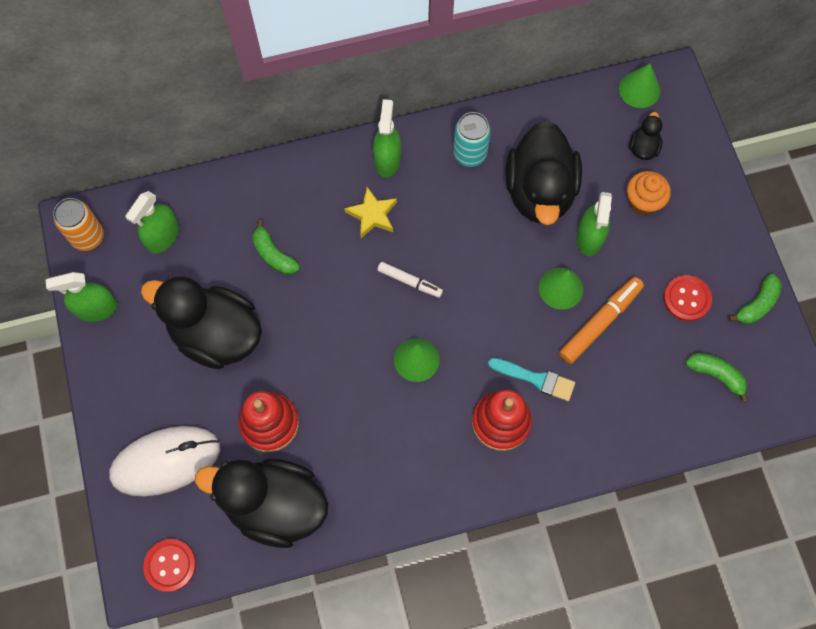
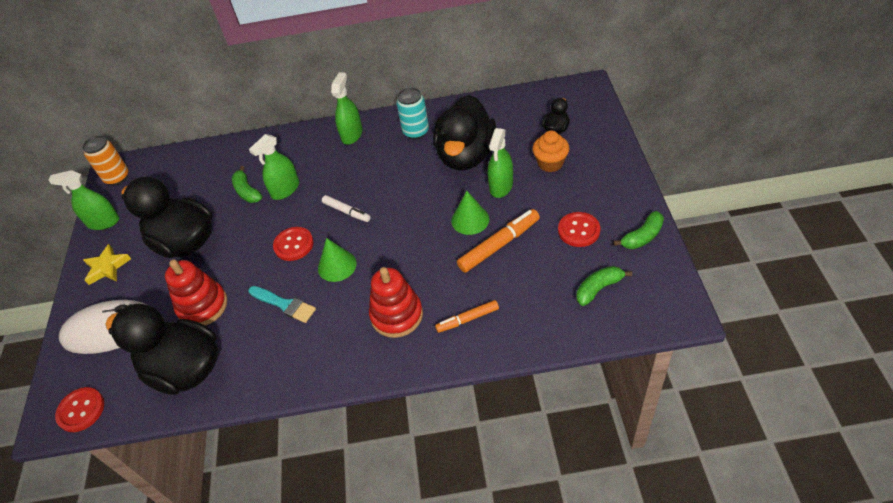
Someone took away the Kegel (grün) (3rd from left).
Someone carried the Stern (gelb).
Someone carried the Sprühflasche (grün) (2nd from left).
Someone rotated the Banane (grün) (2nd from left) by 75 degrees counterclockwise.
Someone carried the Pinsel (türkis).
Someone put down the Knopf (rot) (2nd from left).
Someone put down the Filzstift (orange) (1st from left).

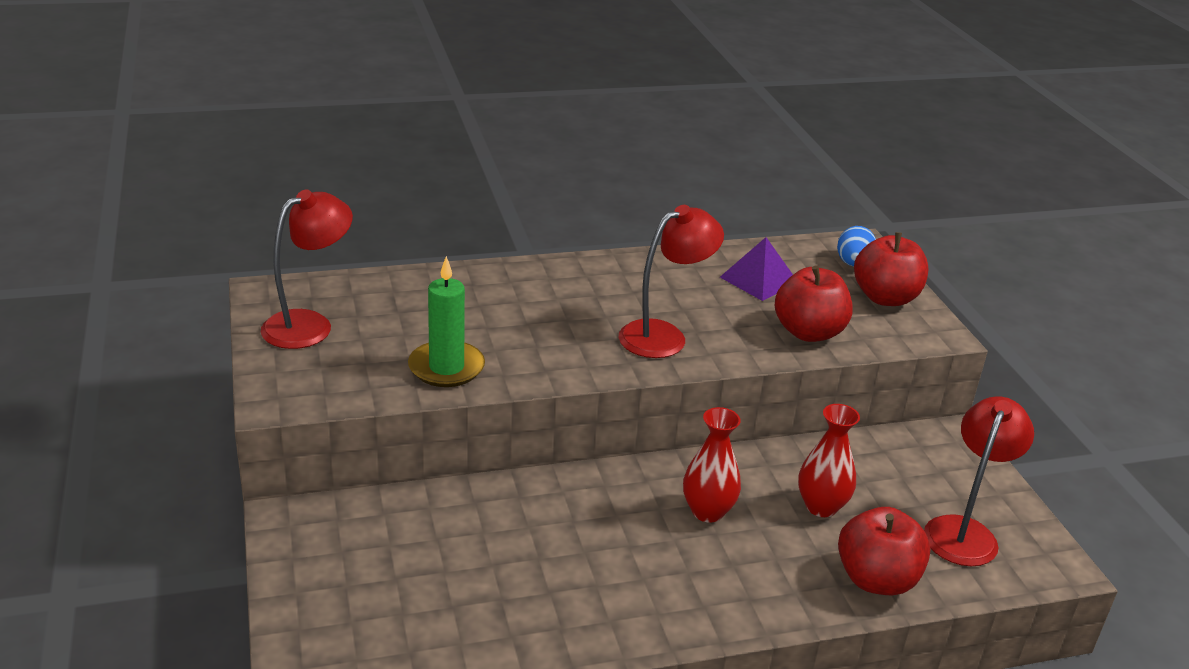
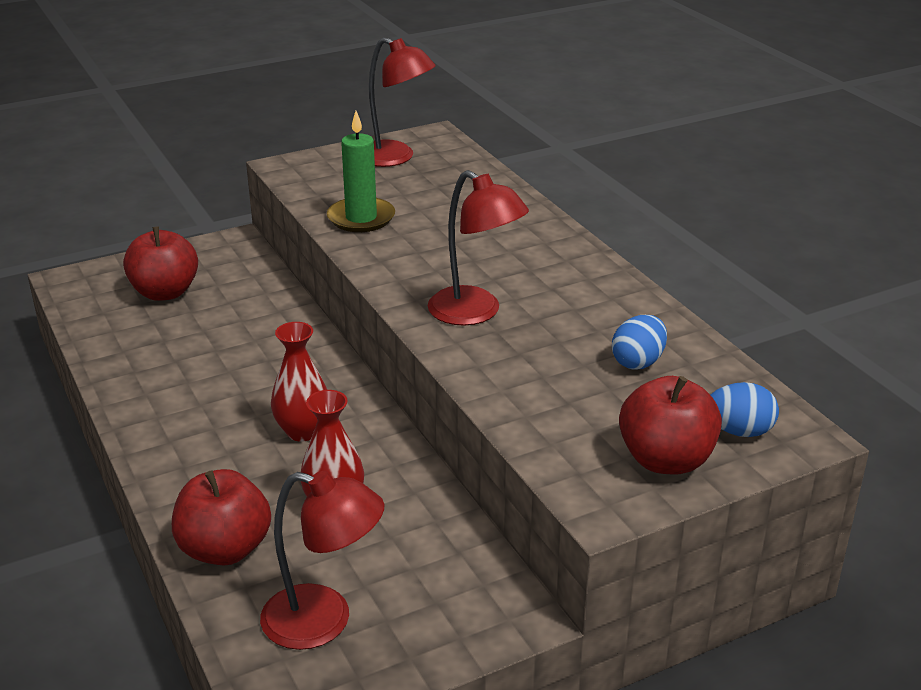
Someone swapped the Pyramide (lila) for the Ei (blau) (1st from left).
Someone carried the Apfel (rot) (1st from left).

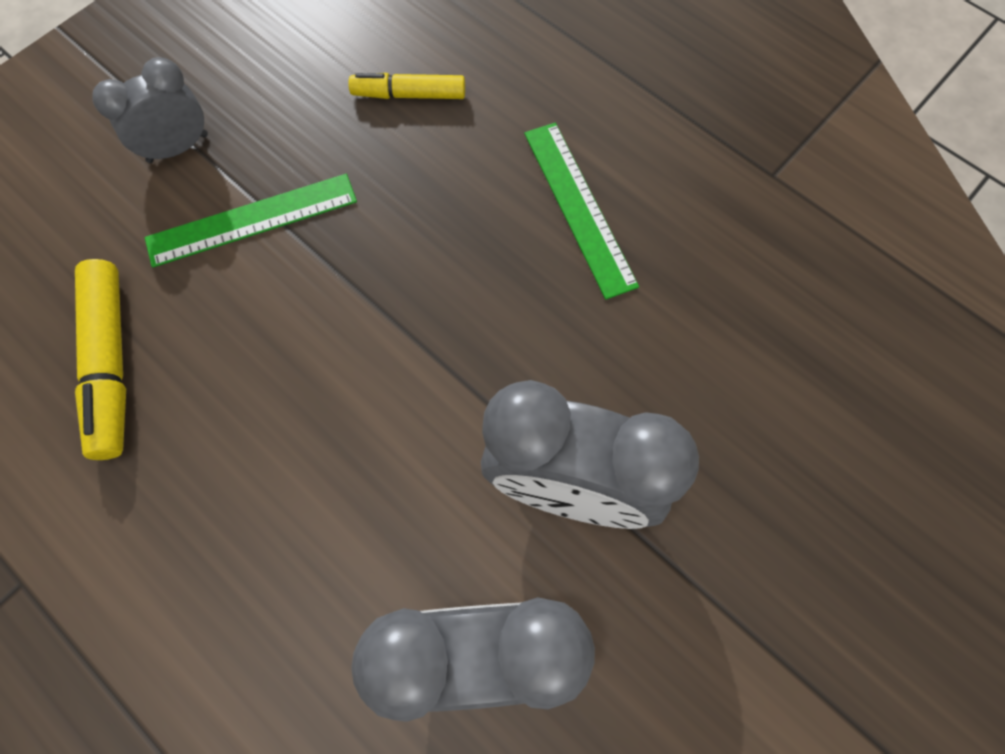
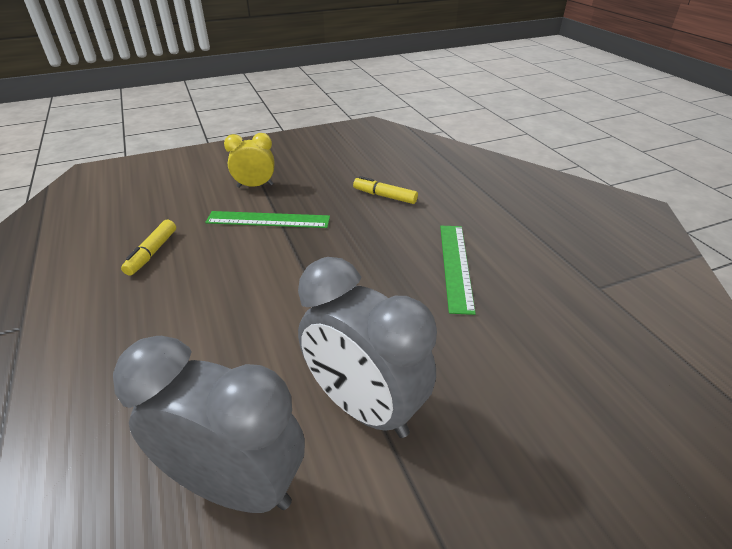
Someone repainted the Wecker (grau) (1st from left), which became the Wecker (gelb).
Someone scaled the Filzstift (gelb) (1st from left) by 0.65.

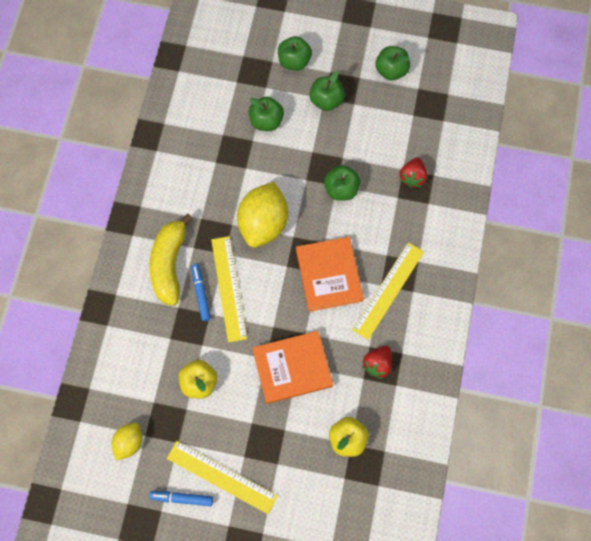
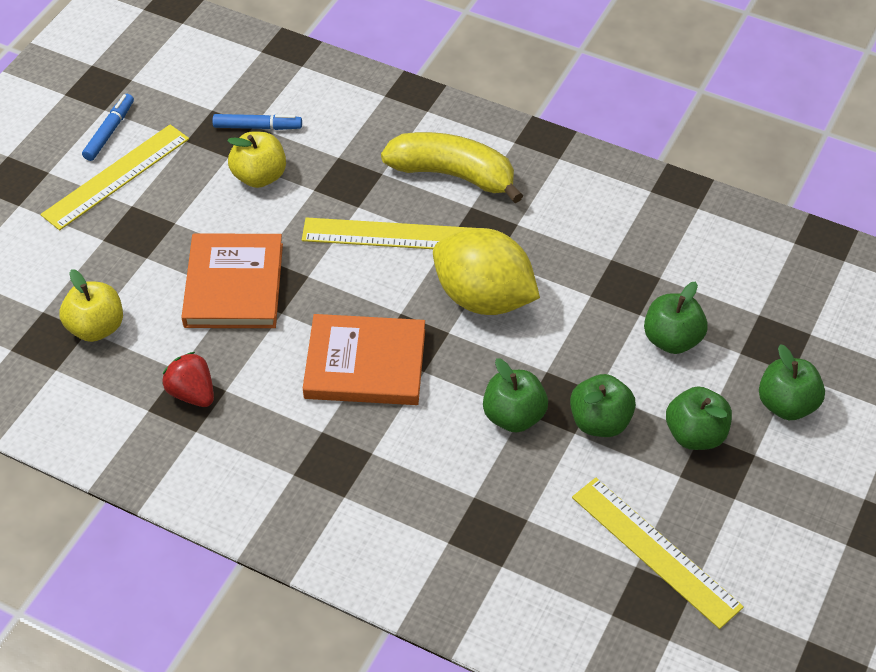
Someone carried the Apfel (grün) (5th from left in the first image).
Someone took away the Erdbeere (rot) (2nd from left).
Someone carried the Lineal (gelb) (3rd from left).
Someone carried the Filzstift (blau) (2nd from left).
Someone took away the Zitrone (gelb) (1st from left).

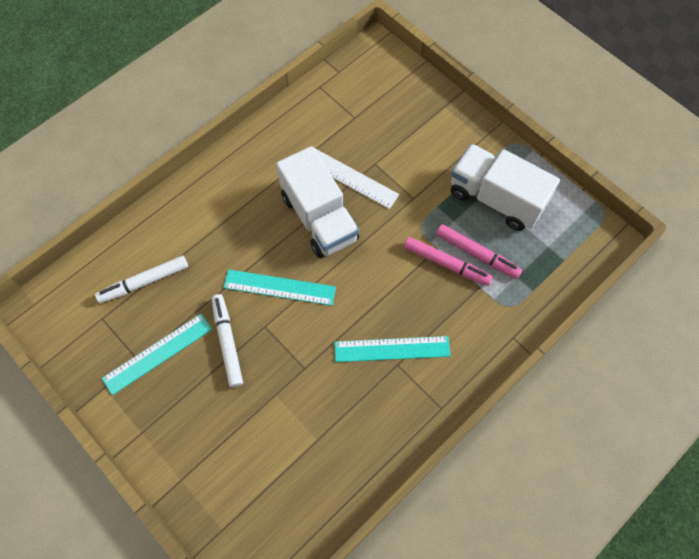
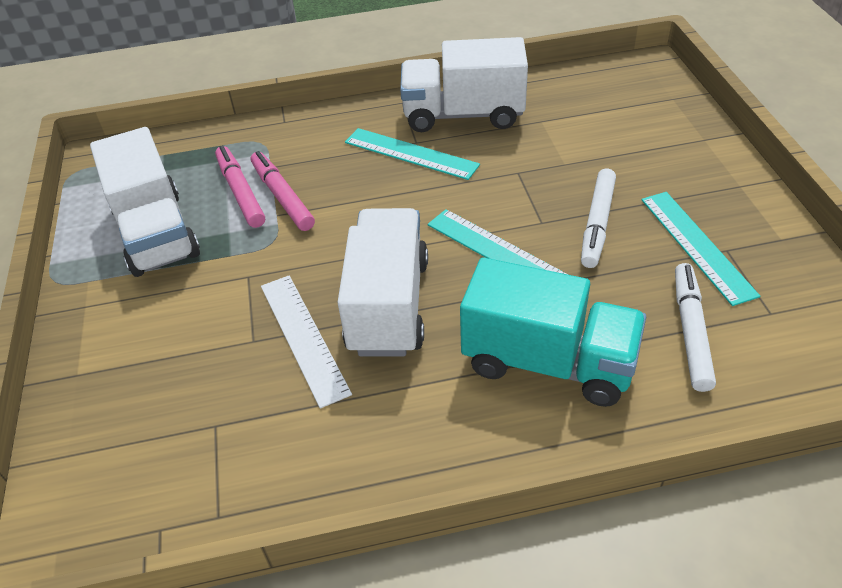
Someone rotated the Filzstift (weiß) (1st from left in the first image) by 90 degrees counterclockwise.
Someone rotated the Lineal (türkis) (1st from left in the first image) by 75 degrees clockwise.
Someone put down the Lastwagen (weiß) (3rd from left).
Someone put down the Lastwagen (türkis).

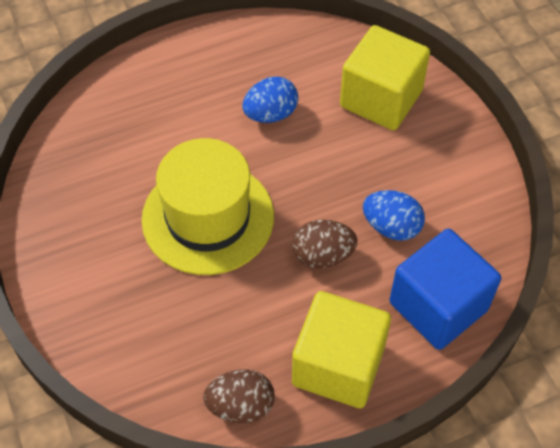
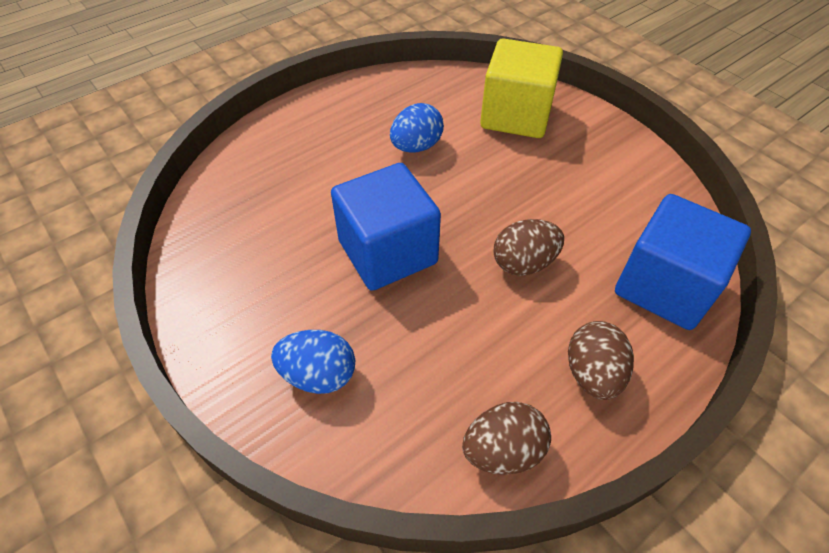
Someone swapped the Hut (gelb) for the Kubus (blau) (1st from left).
Someone carried the Ei (blau) (2nd from left in the first image).
Someone swapped the Kubus (gelb) (1st from left) for the Ei (braun) (3rd from left).

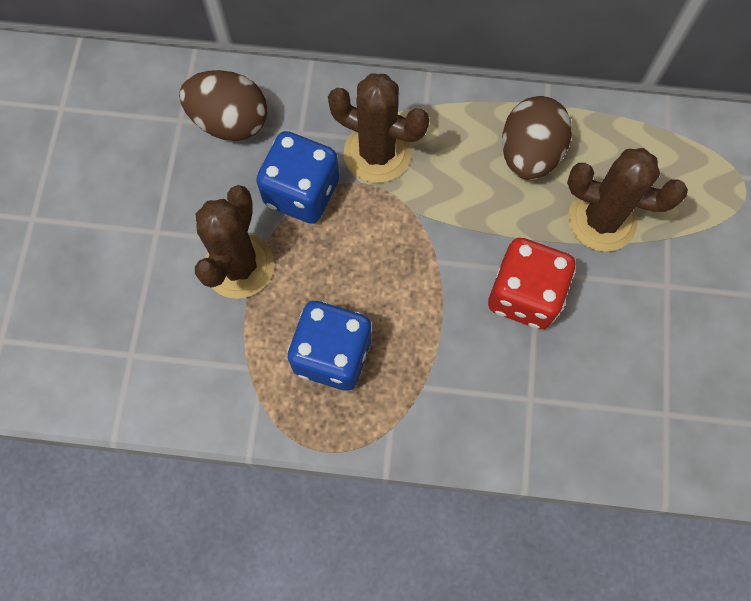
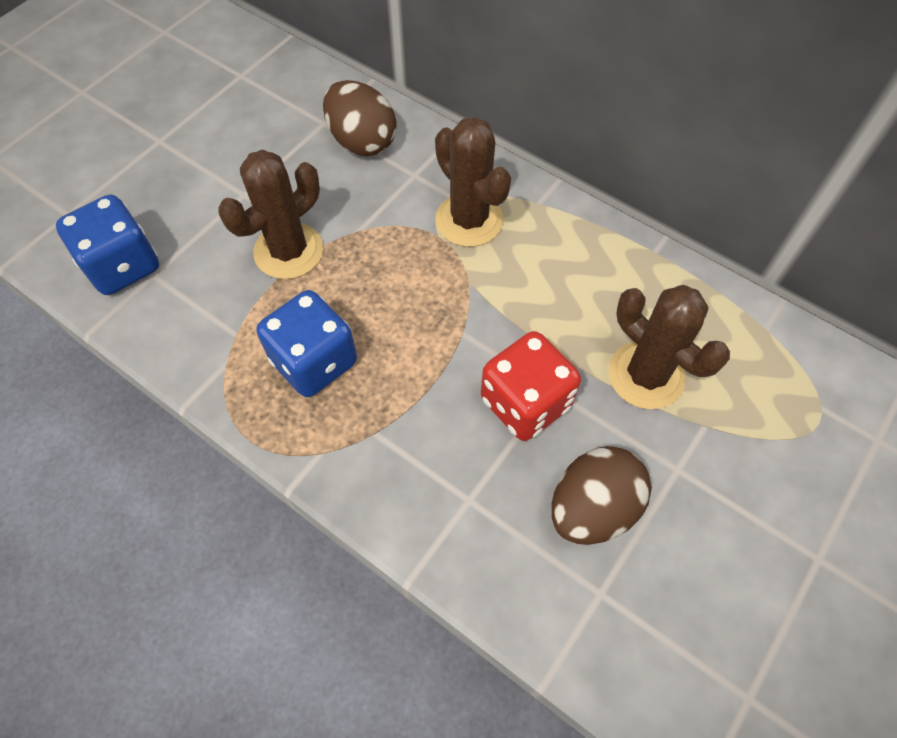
Someone carried the Ei (braun) (2nd from left).
Someone carried the Spielwürfel (blau) (1st from left).

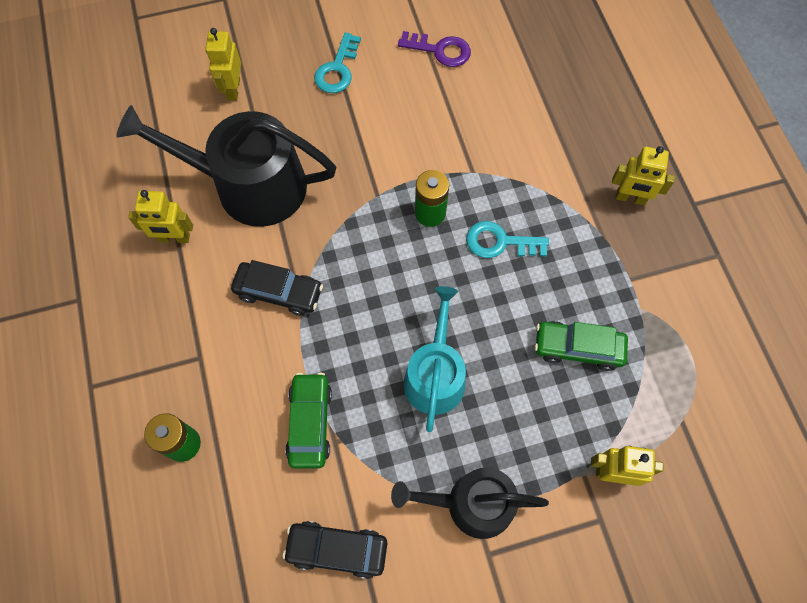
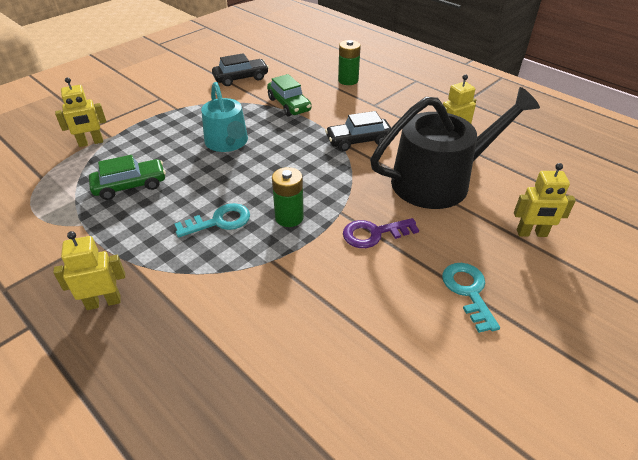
Someone rotated the Roboter (gelb) (2nd from left in the first image) by 120 degrees clockwise.
Someone carried the Schlüssel (lila).
Someone took away the Gießkanne (schwarz) (2nd from left).

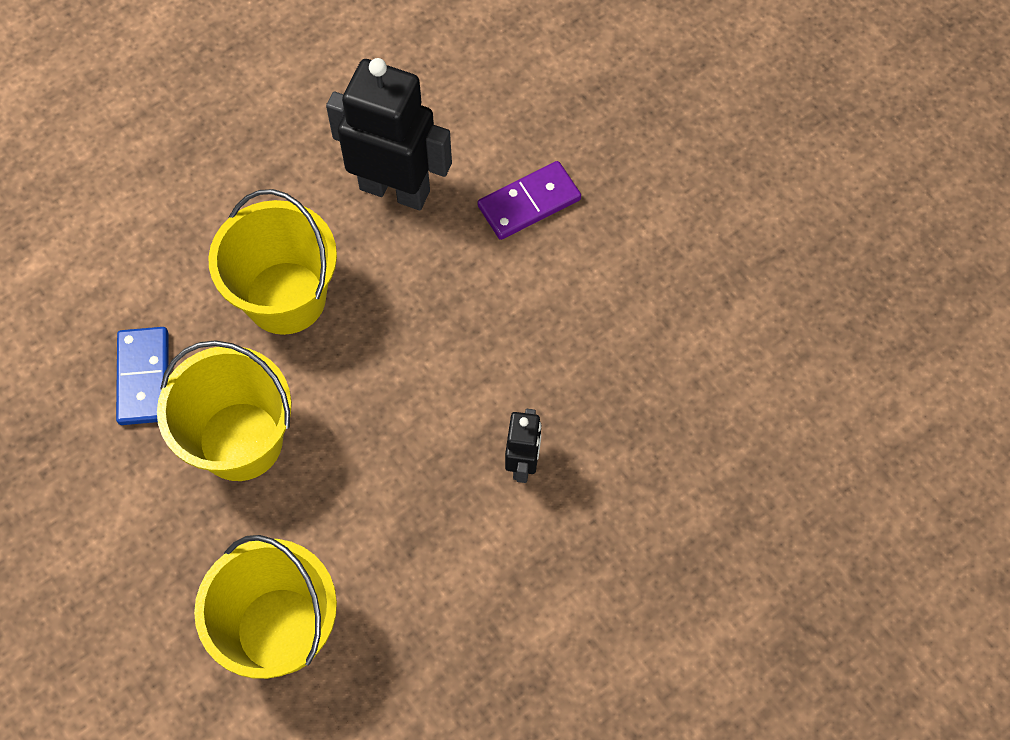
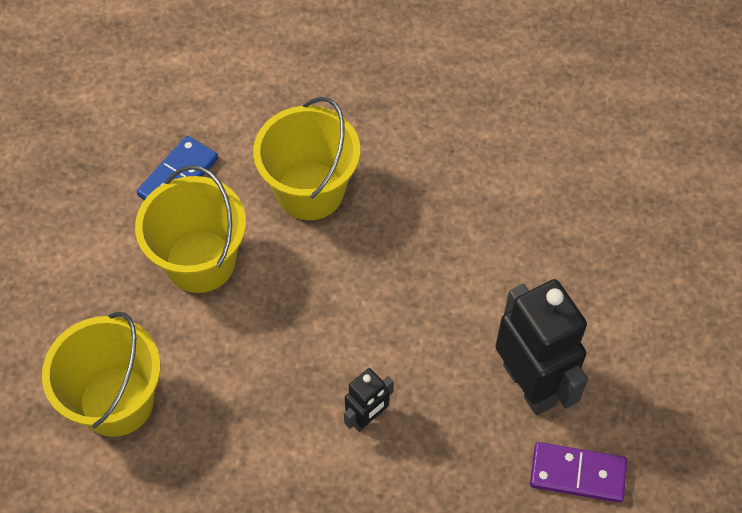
Someone carried the Roboter (schwarz) (1st from left in the first image).
Someone carried the Dominostein (lila).

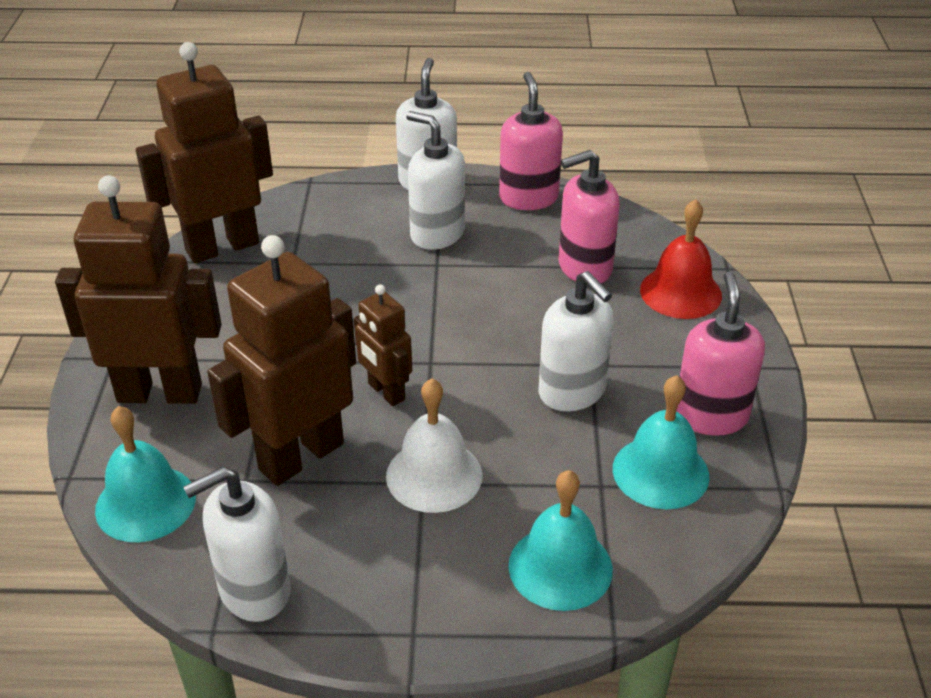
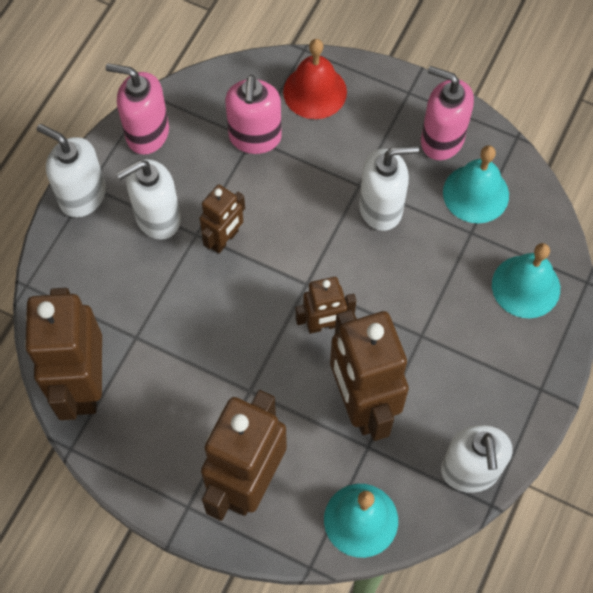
Someone took away the Glocke (weiß).
Someone put down the Roboter (braun) (2nd from left).

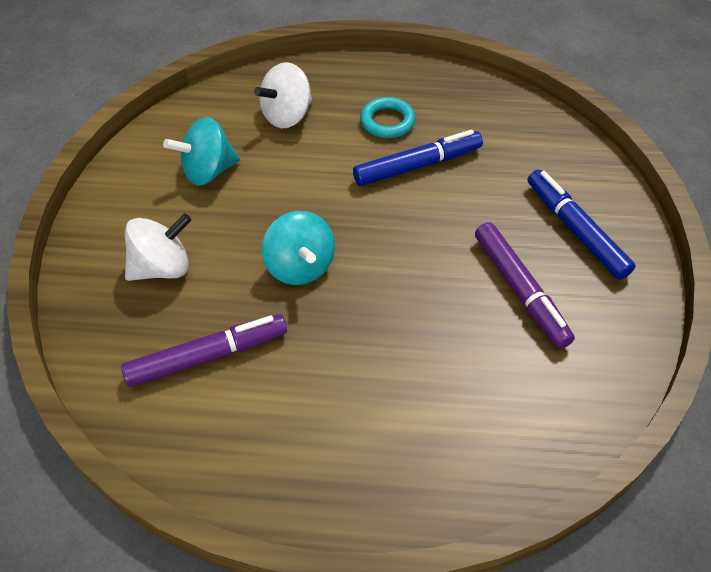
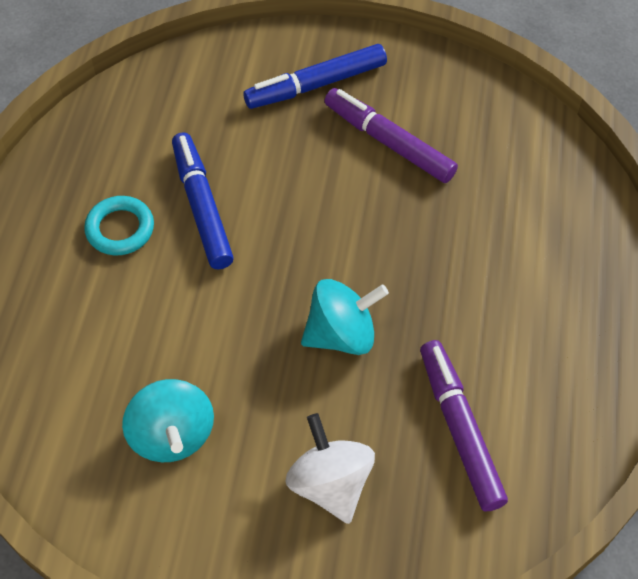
Someone took away the Kreisel (weiß) (2nd from left).
Someone rotated the Filzstift (lila) (2nd from left in the first image) by 120 degrees counterclockwise.

